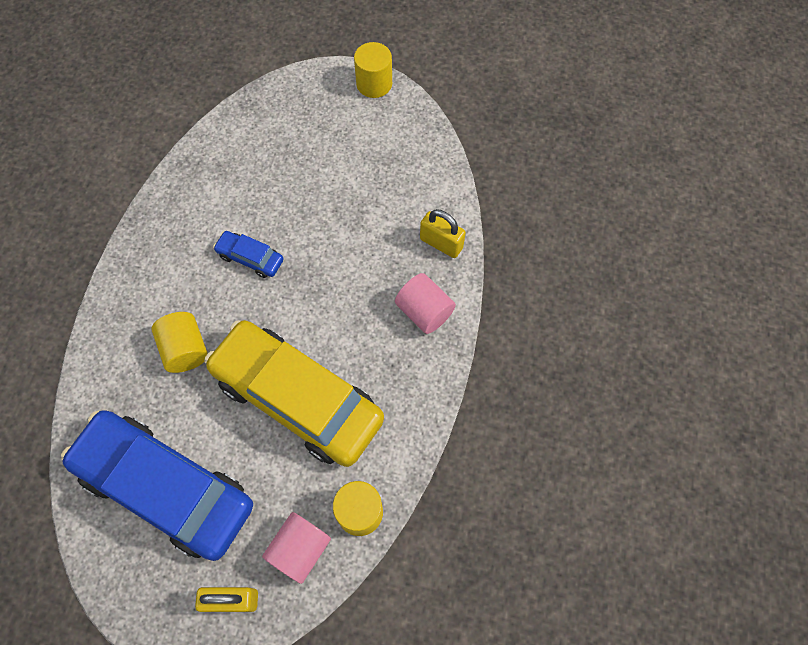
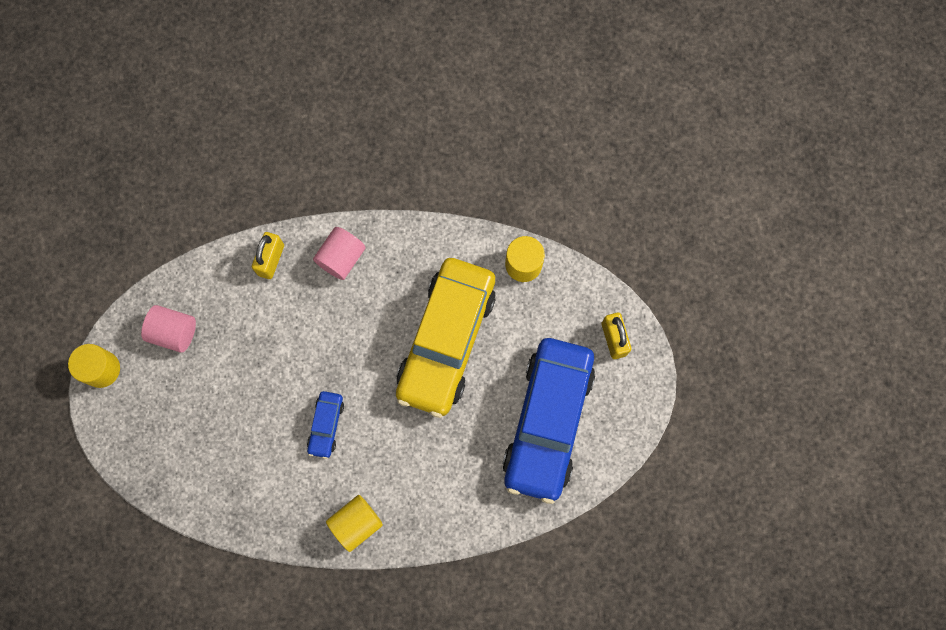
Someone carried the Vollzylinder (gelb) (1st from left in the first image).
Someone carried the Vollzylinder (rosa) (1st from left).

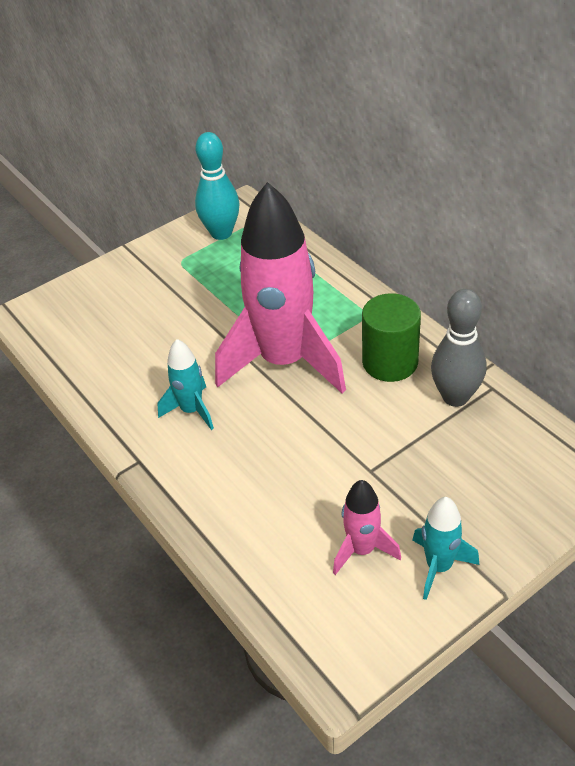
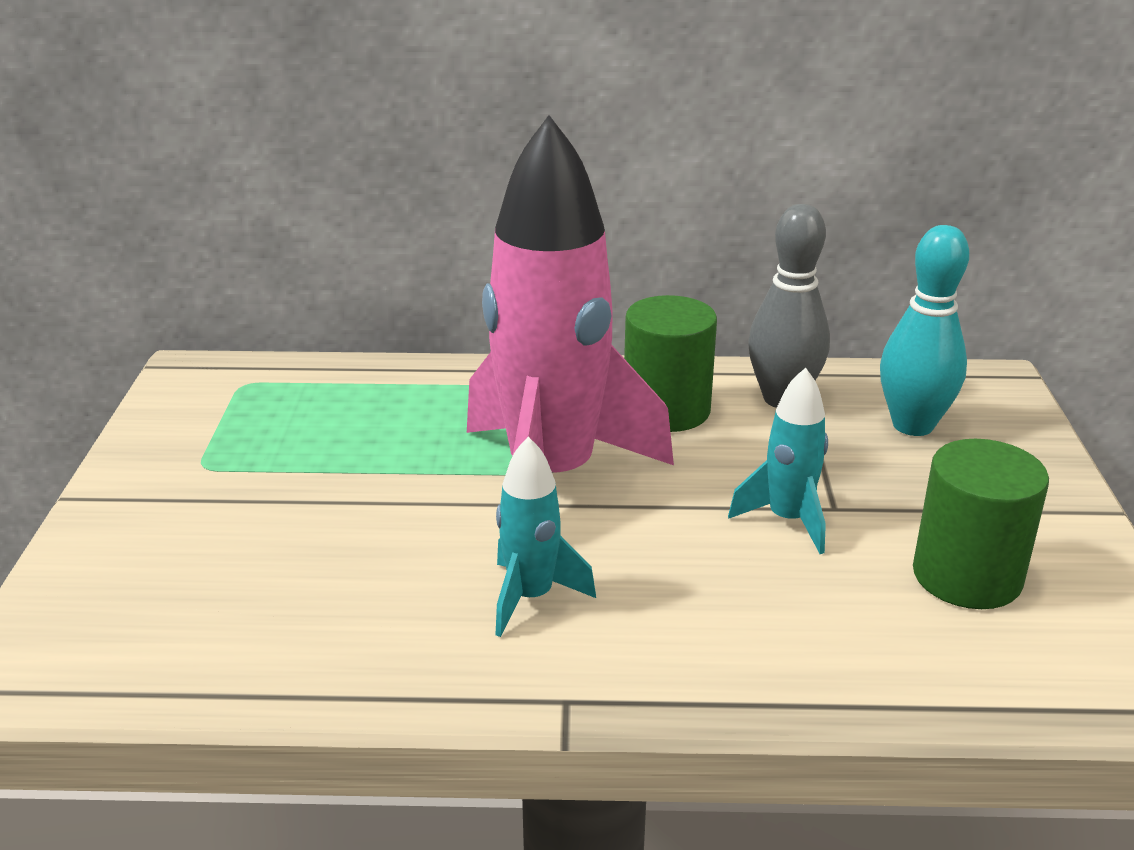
Someone carried the Bowlingkegel (türkis).
Someone swapped the Rakete (rosa) (2nd from left) for the Vollzylinder (grün) (2nd from left).
Someone carried the Rakete (türkis) (2nd from left).

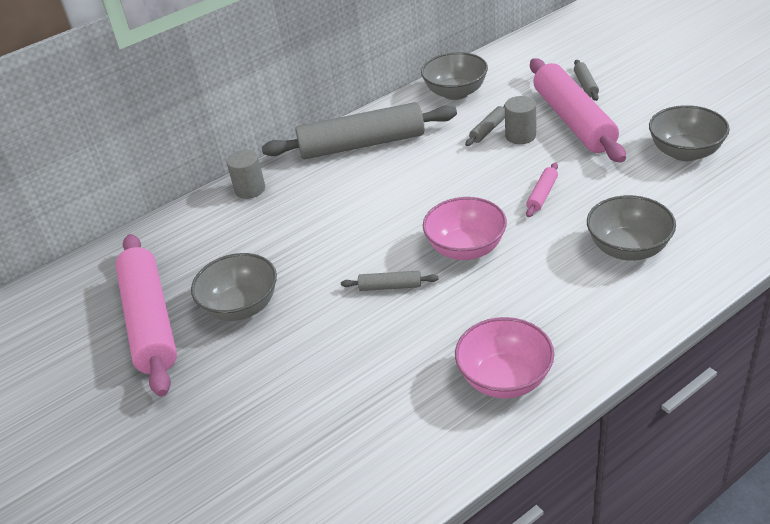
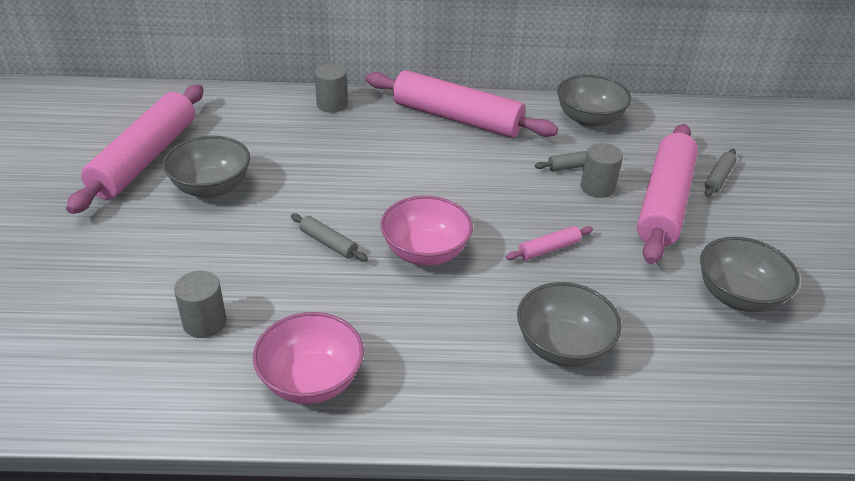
Someone repainted the Nudelholz (grau) (1st from left), which became the Nudelholz (rosa) (2nd from left).
Someone put down the Vollzylinder (grau) (1st from left).

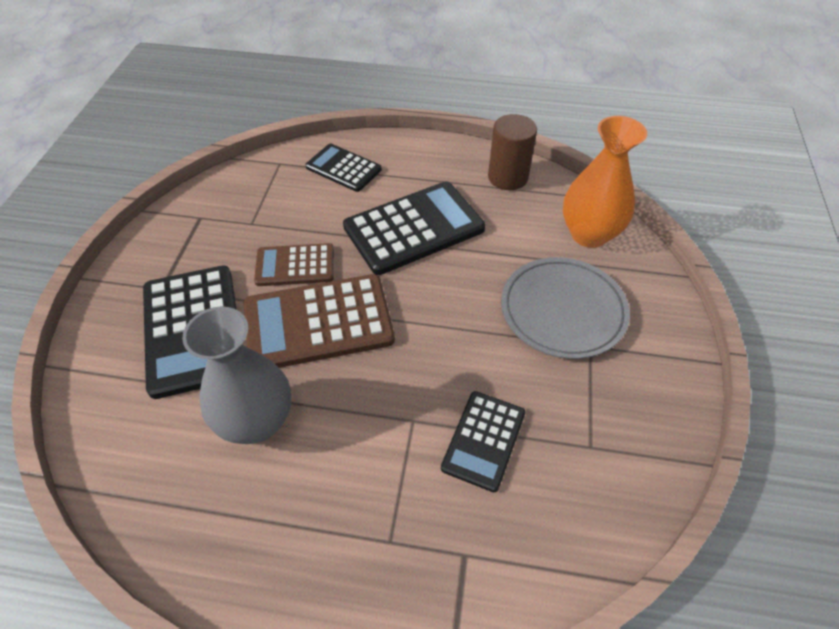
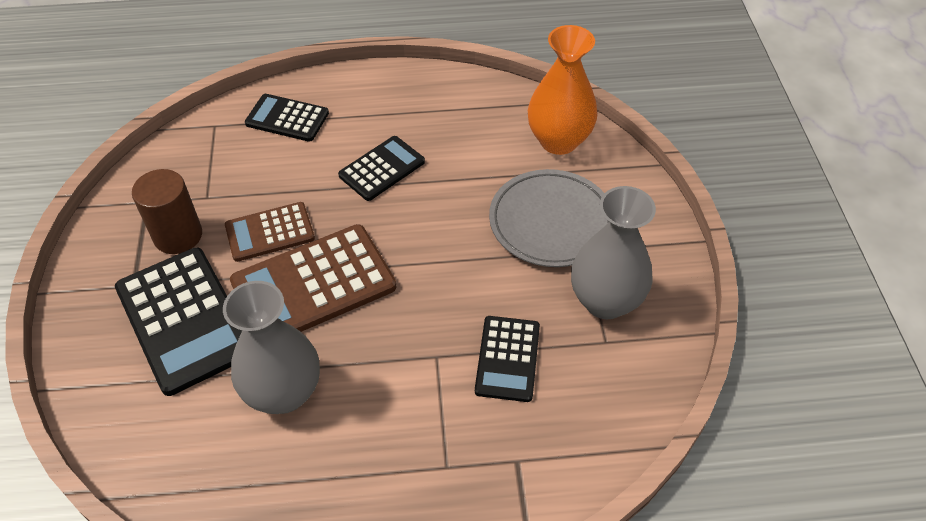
Someone carried the Vollzylinder (braun).
Someone scaled the Taschenrechner (schwarz) (3rd from left) by 0.59.
Someone put down the Vase (grau) (2nd from left).

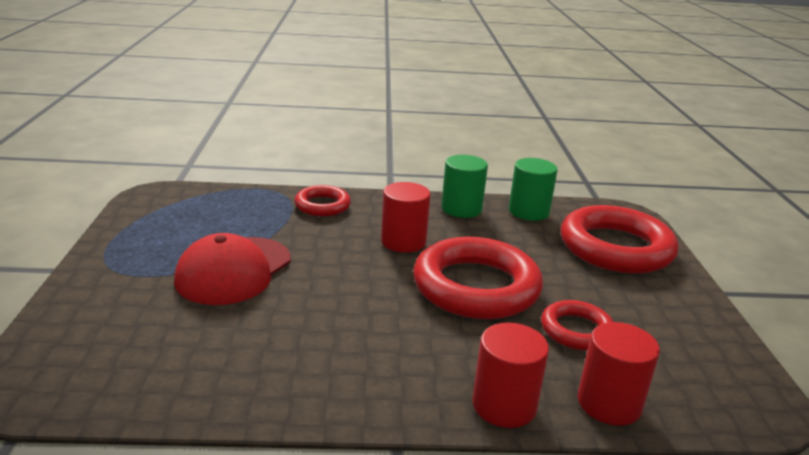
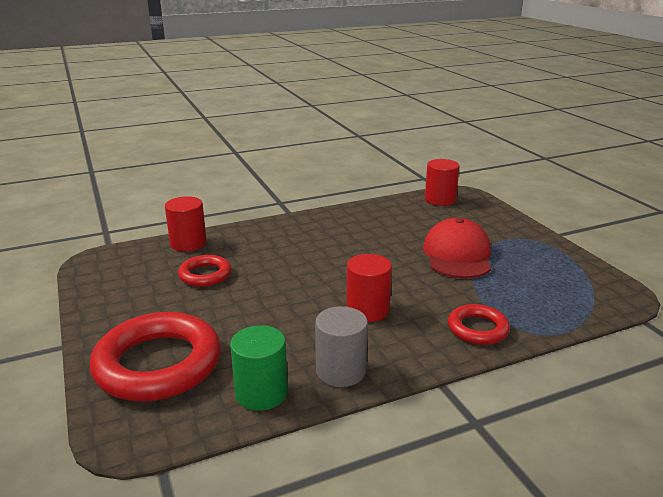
Someone repainted the Vollzylinder (grün) (1st from left), which became the Vollzylinder (grau).
Someone took away the Ring (rot) (2nd from left).
Someone carried the Vollzylinder (rot) (2nd from left in the first image).

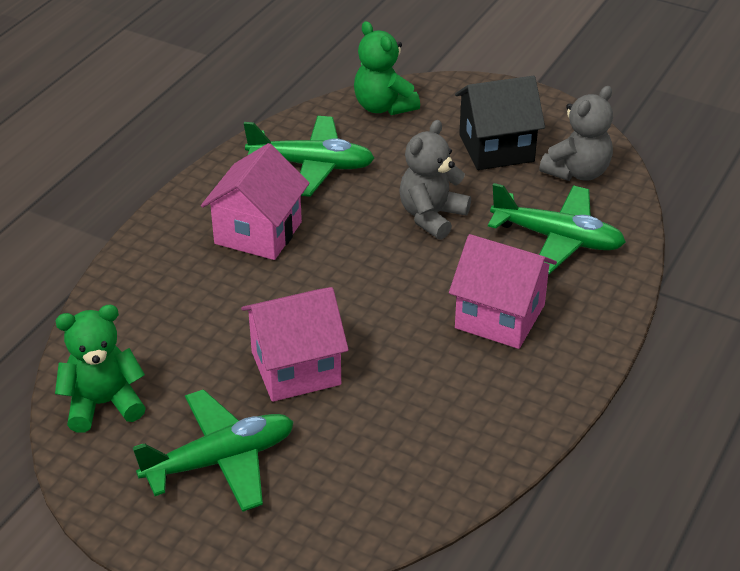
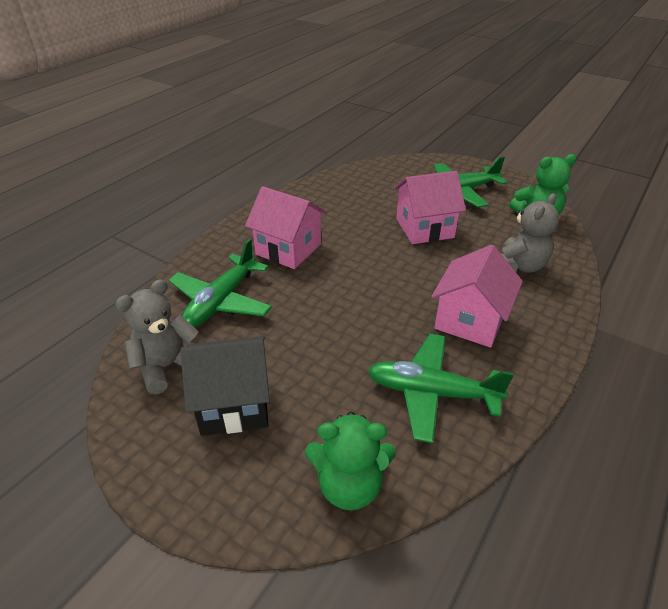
Someone rotated the Teddybär (grün) (2nd from left in the first image) by 120 degrees clockwise.
Someone carried the Teddybär (grau) (1st from left in the first image).
Someone rotated the Flugzeug (grün) (3rd from left in the first image) by 90 degrees counterclockwise.

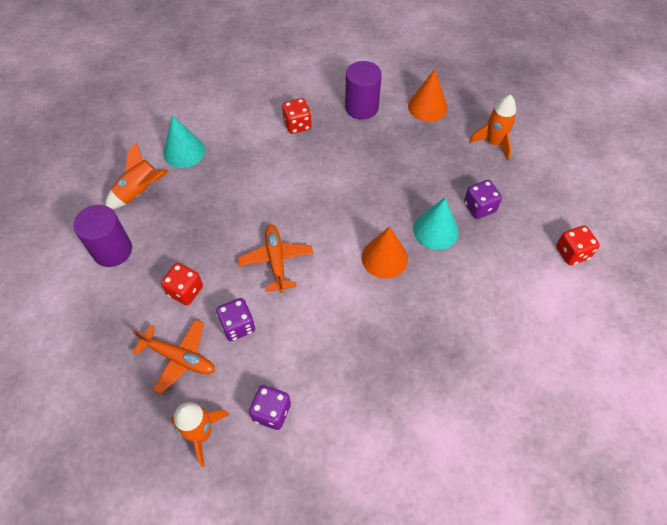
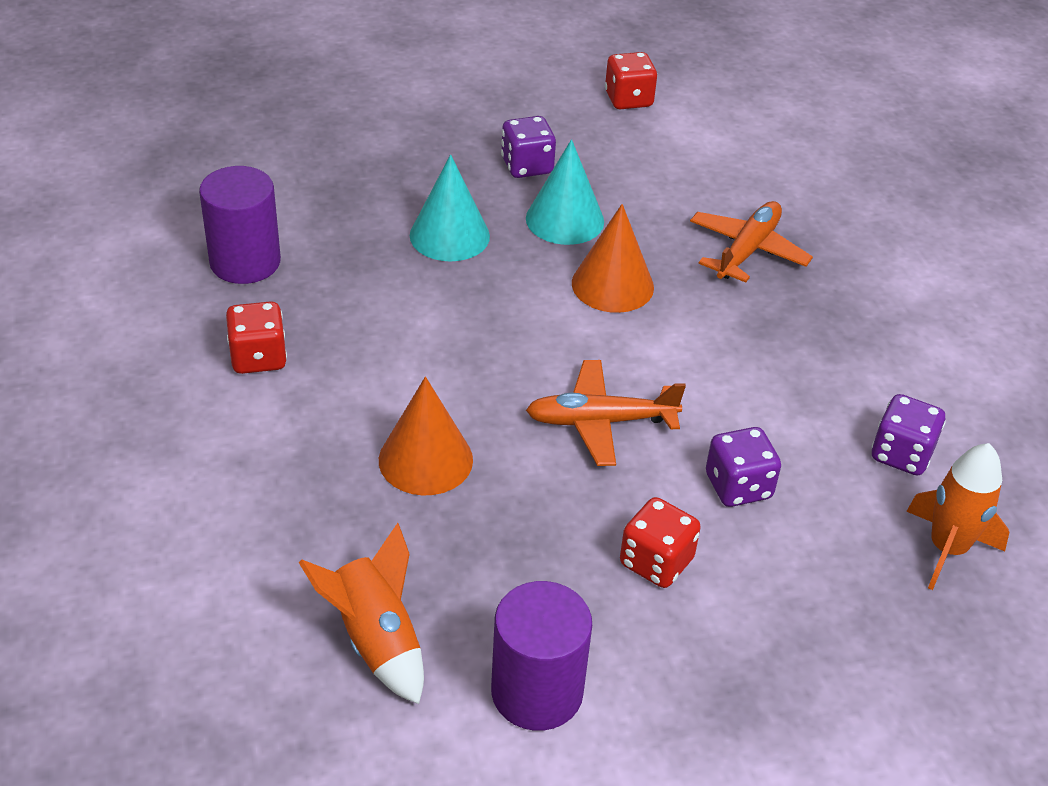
Someone carried the Kegel (orange) (2nd from left in the first image).
Someone took away the Rakete (orange) (3rd from left).
Someone carried the Kegel (türkis) (1st from left).
Someone carried the Flugzeug (orange) (1st from left in the first image).

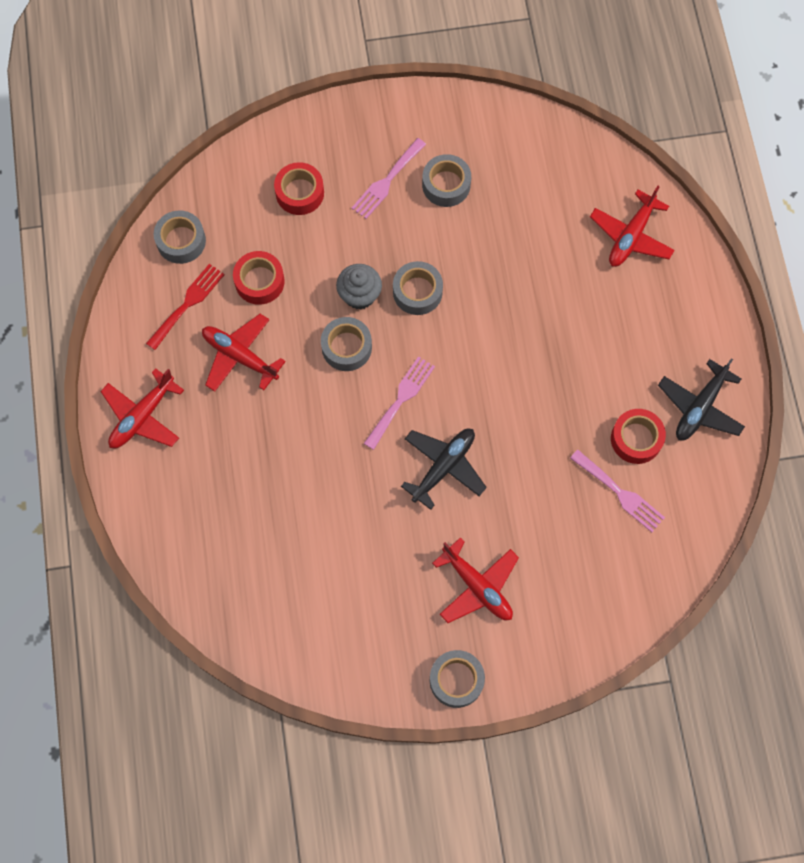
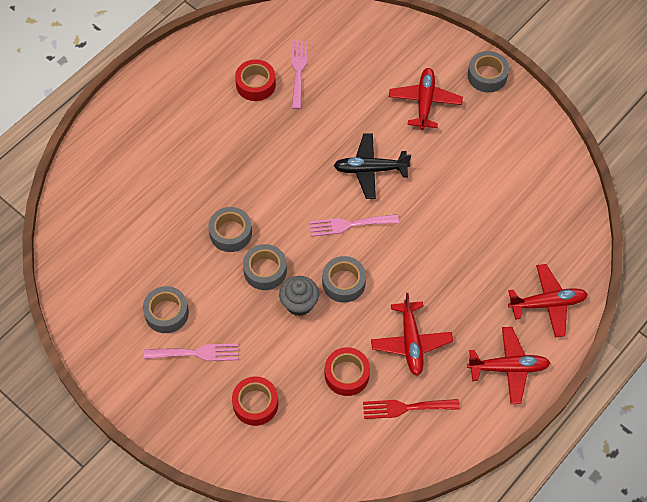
Someone carried the Flugzeug (rot) (4th from left).
Someone carried the Klebeband (grau) (1st from left in the first image).
Someone took away the Flugzeug (schwarz) (2nd from left).

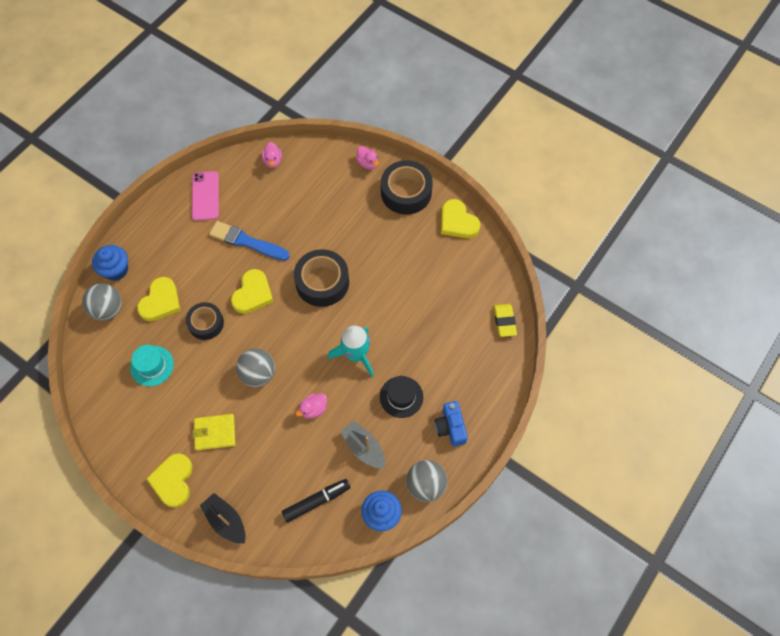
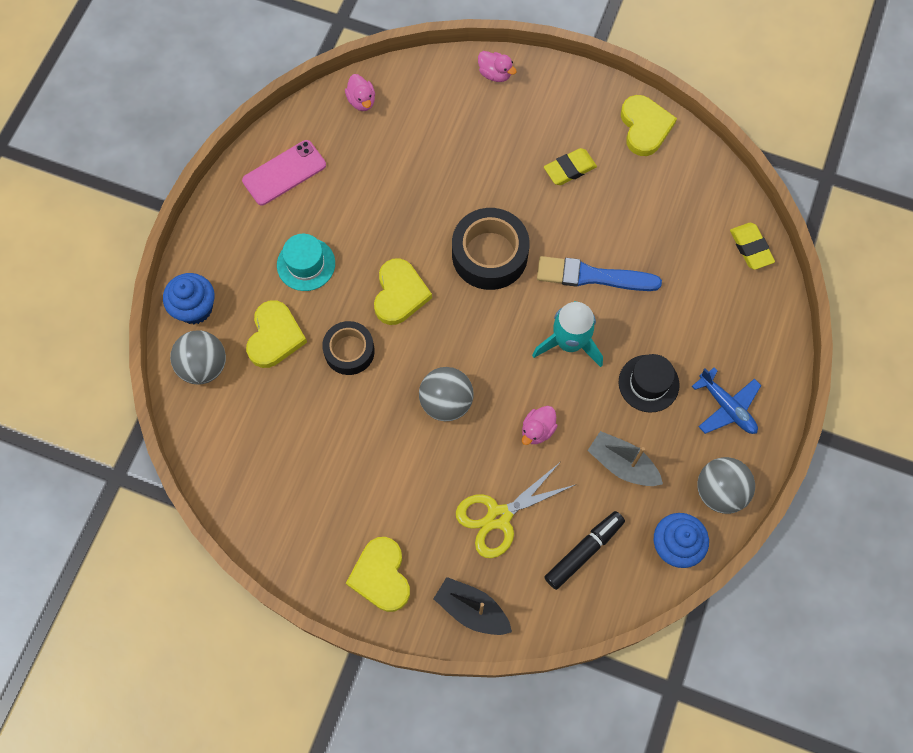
Someone took away the Klebeband (schwarz) (3rd from left).
Someone rotated the Handy (rosa) by 75 degrees clockwise.
Someone rotated the Herz (gelb) (4th from left) by 135 degrees counterclockwise.
Someone carried the Pinsel (blau).
Someone carried the Hut (türkis).
Someone swapped the Kamera (blau) for the Flugzeug (blau).
Someone took away the Geldbörse (gelb).
Someone put down the Radiergummi (gelb) (1st from left).
Someone put down the Schere (gelb).

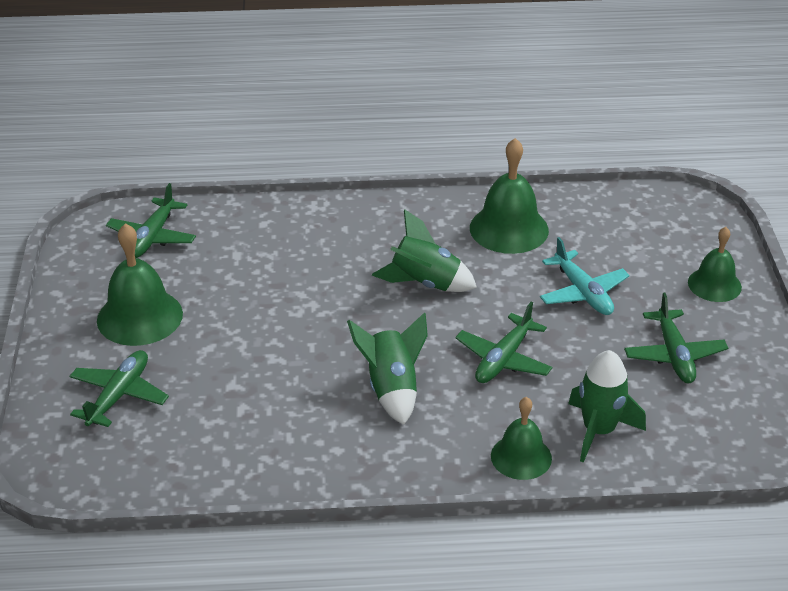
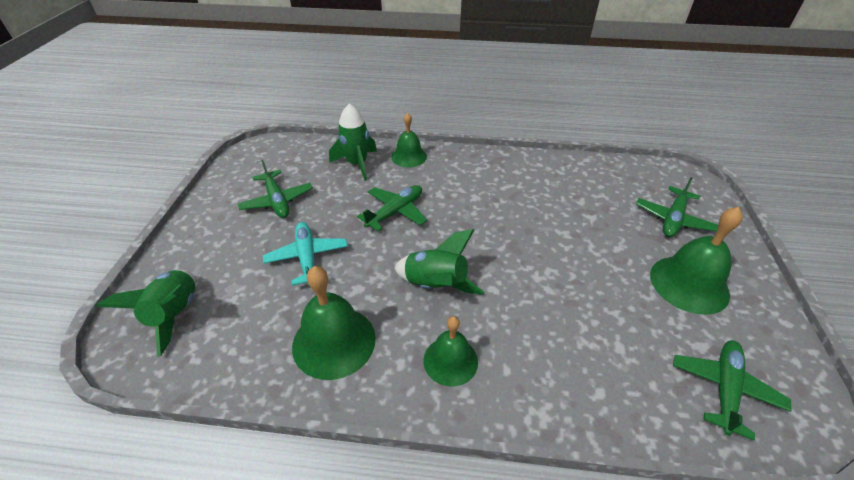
Someone carried the Glocke (grün) (4th from left in the first image).
Someone rotated the Flugzeug (grün) (4th from left in the first image) by 150 degrees clockwise.
Someone carried the Rakete (grün) (1st from left).

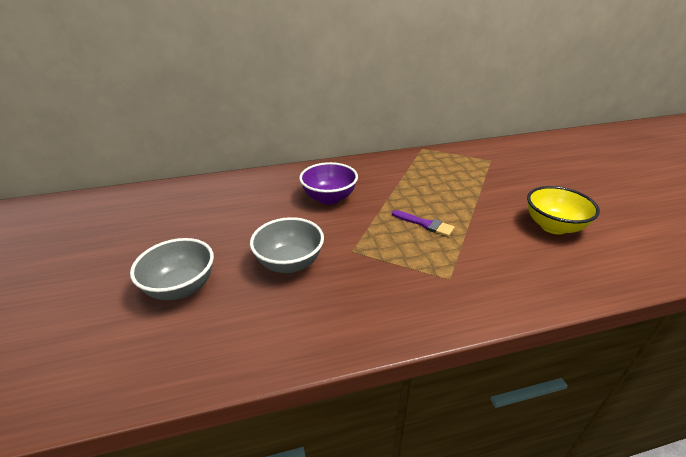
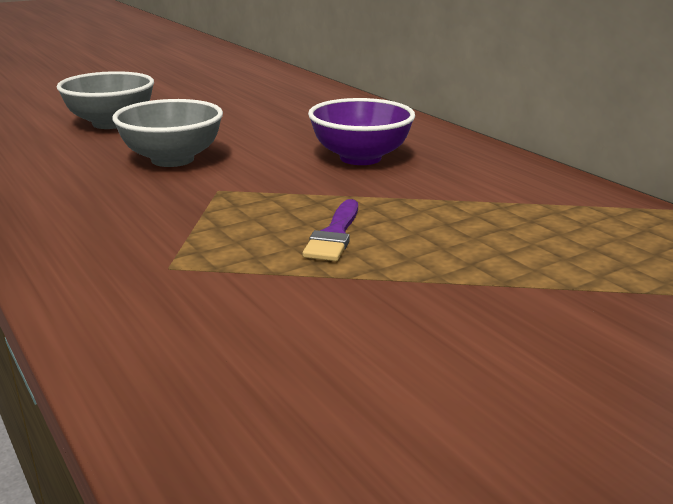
Someone took away the Schüssel (gelb).

